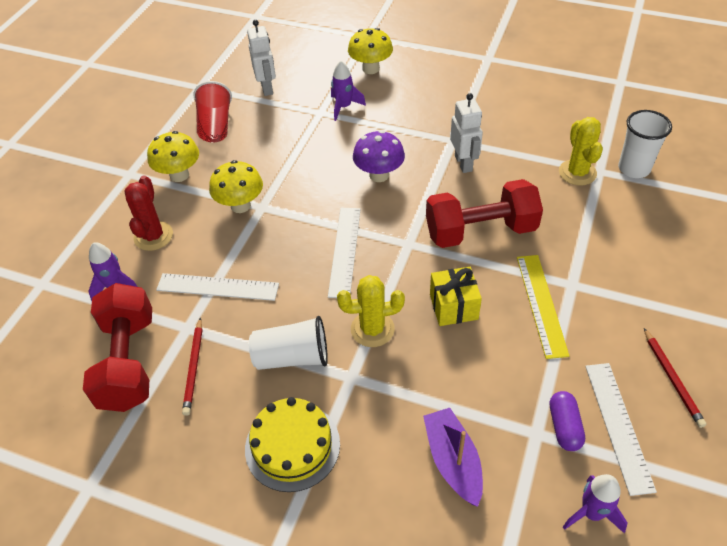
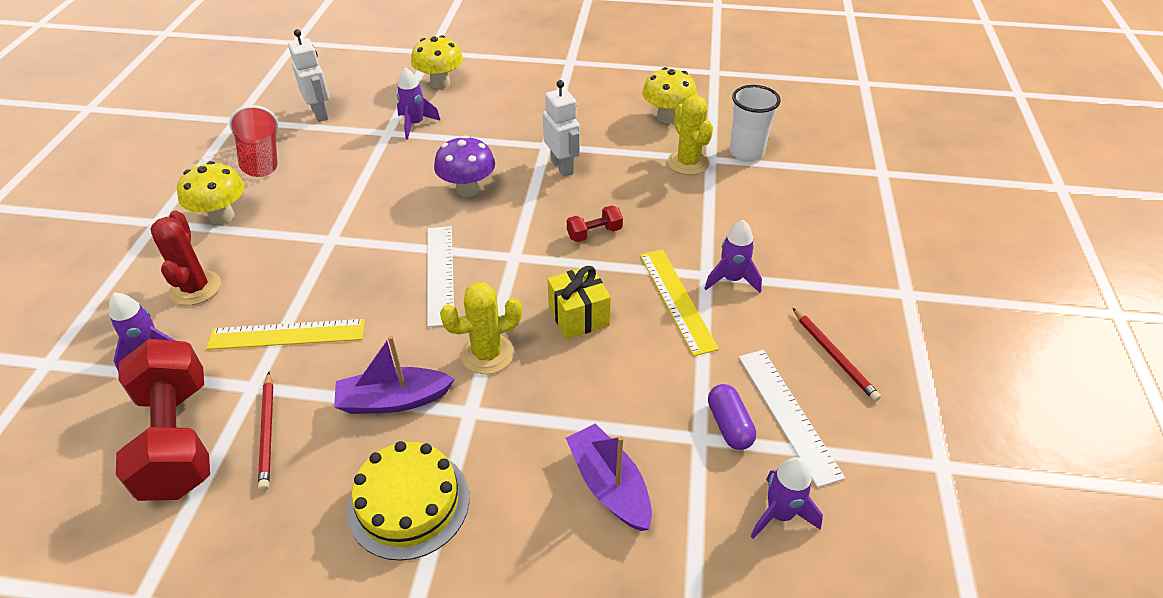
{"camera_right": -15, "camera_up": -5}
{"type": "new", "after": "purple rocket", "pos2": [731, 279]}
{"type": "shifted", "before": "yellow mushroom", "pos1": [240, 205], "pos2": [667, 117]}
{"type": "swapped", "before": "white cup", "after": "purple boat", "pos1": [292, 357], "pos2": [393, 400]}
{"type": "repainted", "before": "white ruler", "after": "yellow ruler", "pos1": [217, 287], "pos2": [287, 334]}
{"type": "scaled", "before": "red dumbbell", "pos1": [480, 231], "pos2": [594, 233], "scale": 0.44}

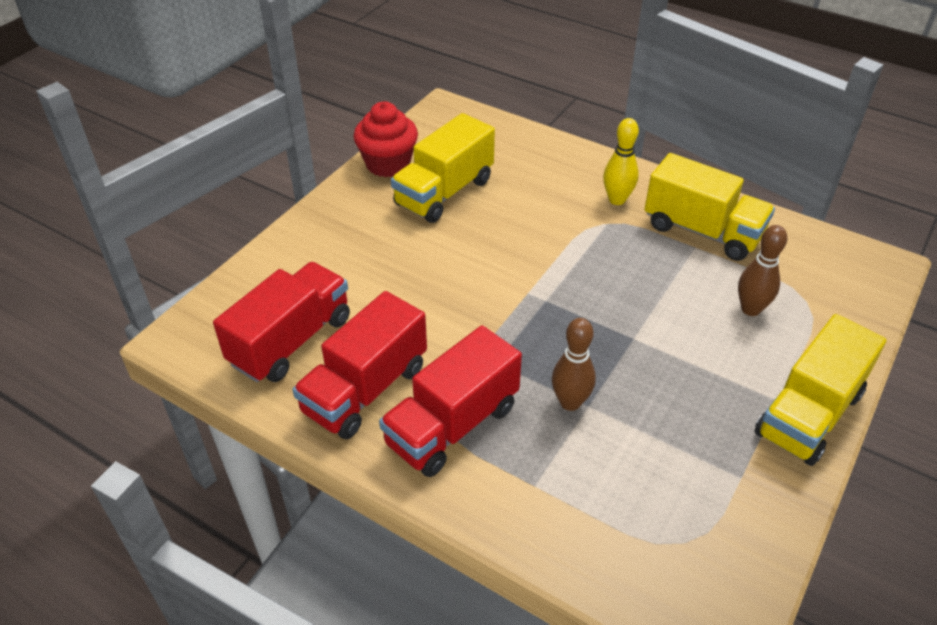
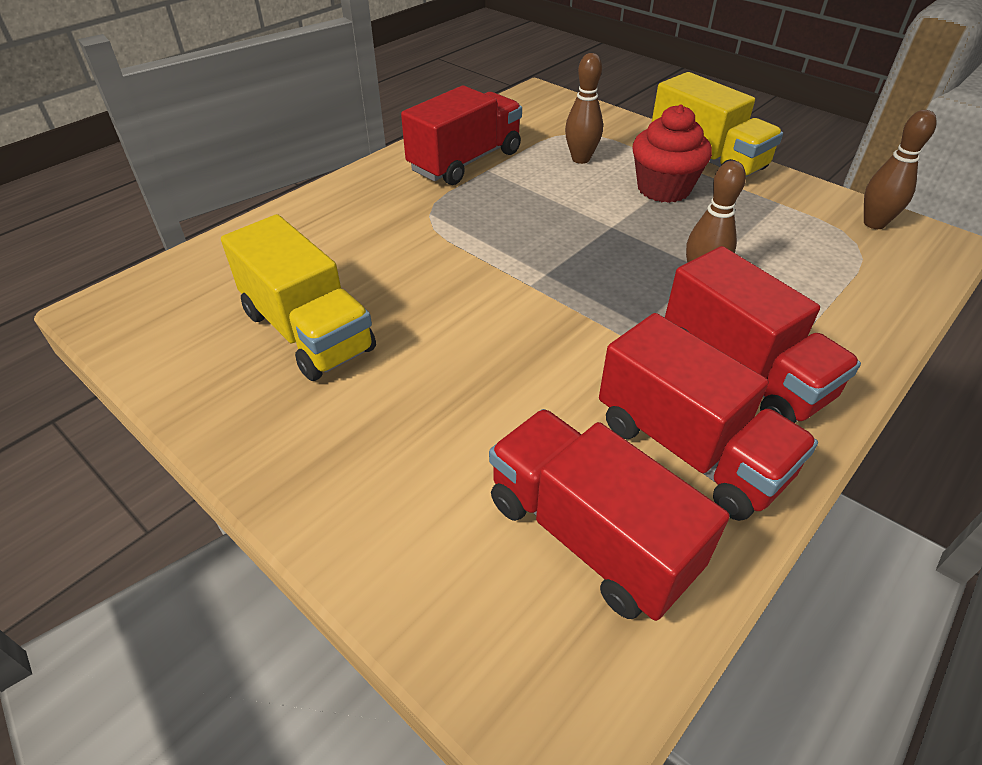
{"camera_right": -80, "camera_up": 0}
{"type": "gone", "before": "yellow bowling pin", "pos1": [617, 200]}
{"type": "new", "after": "brown bowling pin", "pos2": [874, 223]}
{"type": "shifted", "before": "red cupcake", "pos1": [388, 164], "pos2": [663, 189]}
{"type": "repainted", "before": "yellow truck", "after": "red truck", "pos1": [702, 231], "pos2": [465, 161]}

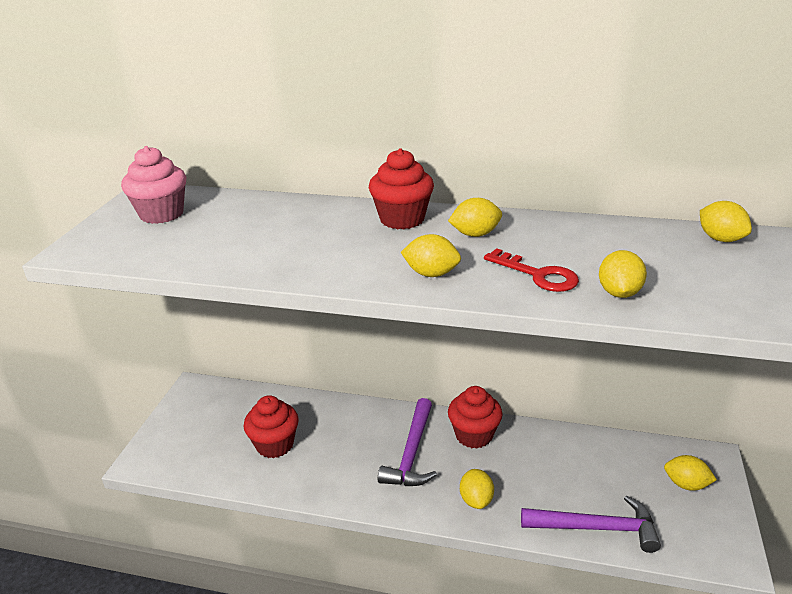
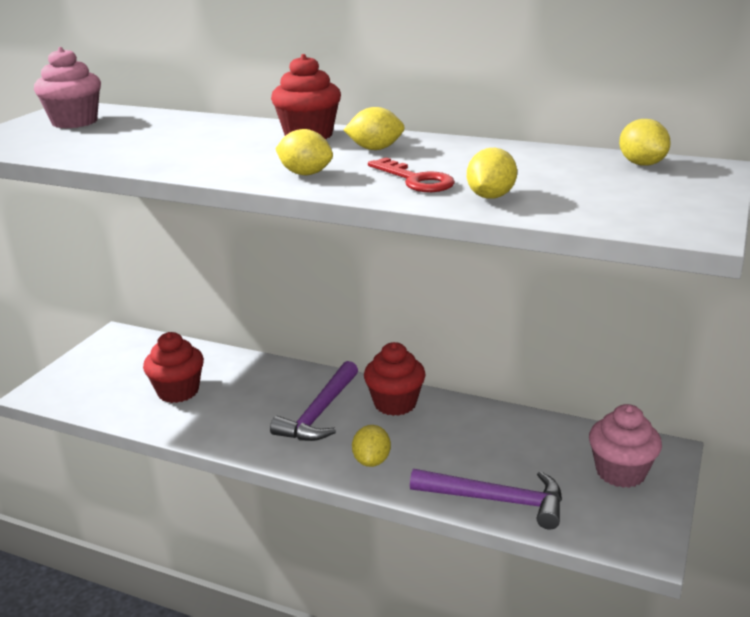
{"camera_right": 10, "camera_up": -5}
{"type": "swapped", "before": "yellow lemon", "after": "pink cupcake", "pos1": [686, 484], "pos2": [620, 472]}

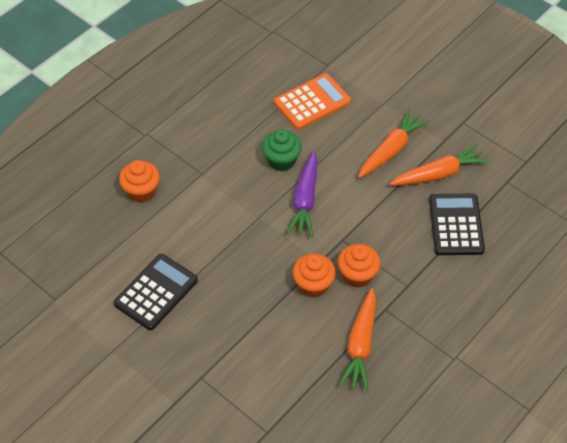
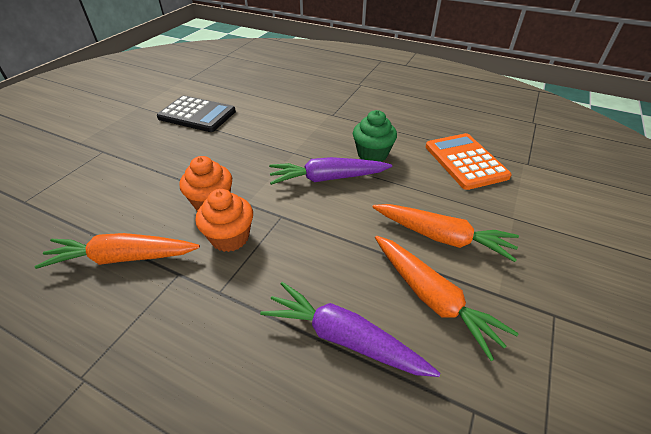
{"camera_right": 75, "camera_up": -10}
{"type": "gone", "before": "orange cupcake", "pos1": [141, 191]}
{"type": "swapped", "before": "black calculator", "after": "purple carrot", "pos1": [456, 225], "pos2": [344, 337]}
{"type": "rotated", "before": "orange calculator", "pos1": [312, 102], "pos2": [465, 161], "turn": -150}

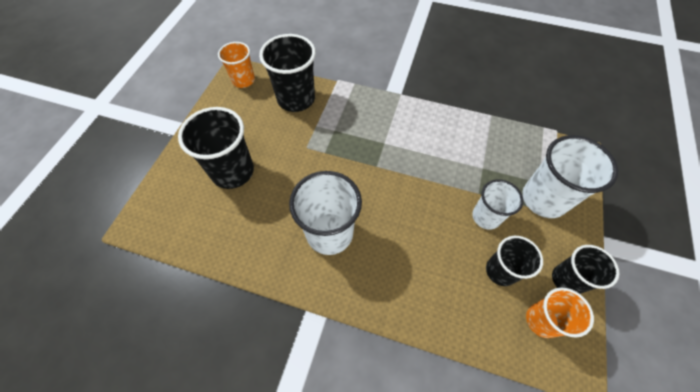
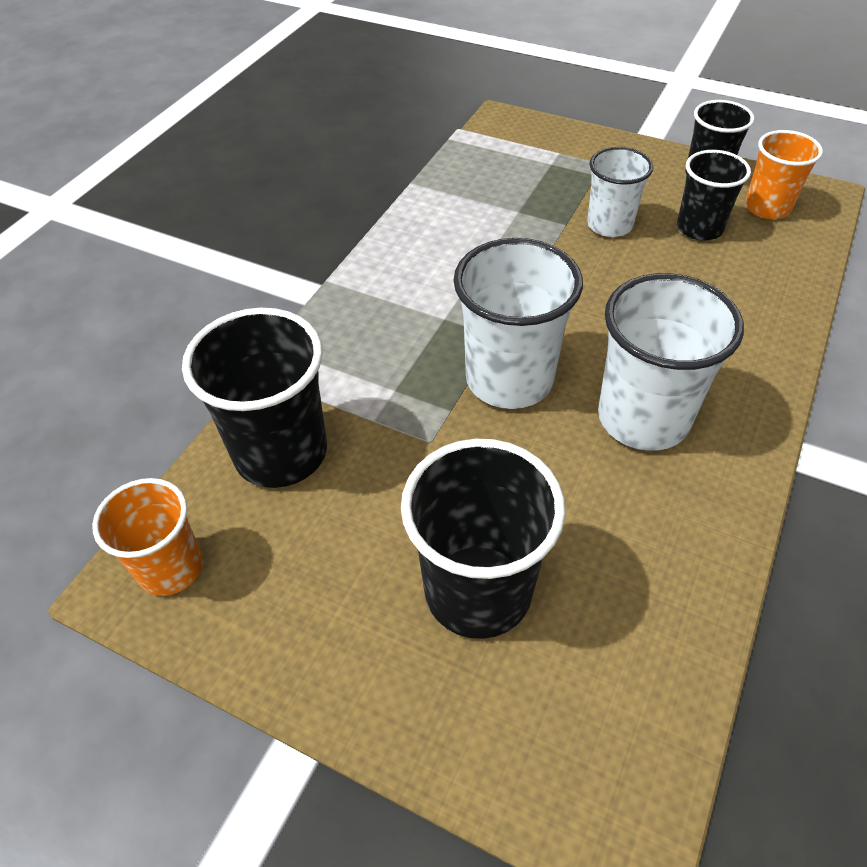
{"camera_right": -80, "camera_up": -10}
{"type": "shifted", "before": "white cup", "pos1": [543, 199], "pos2": [509, 379]}

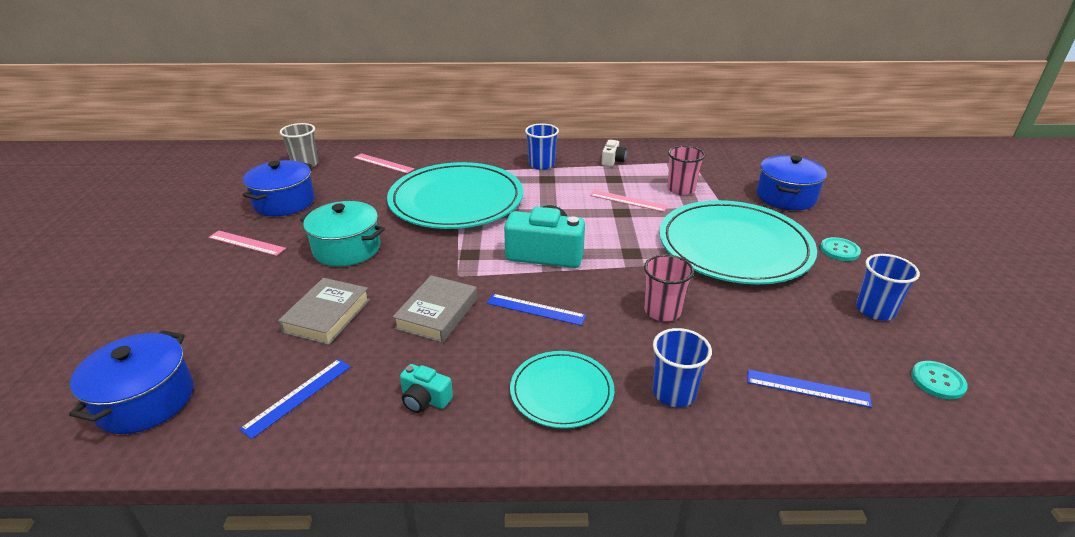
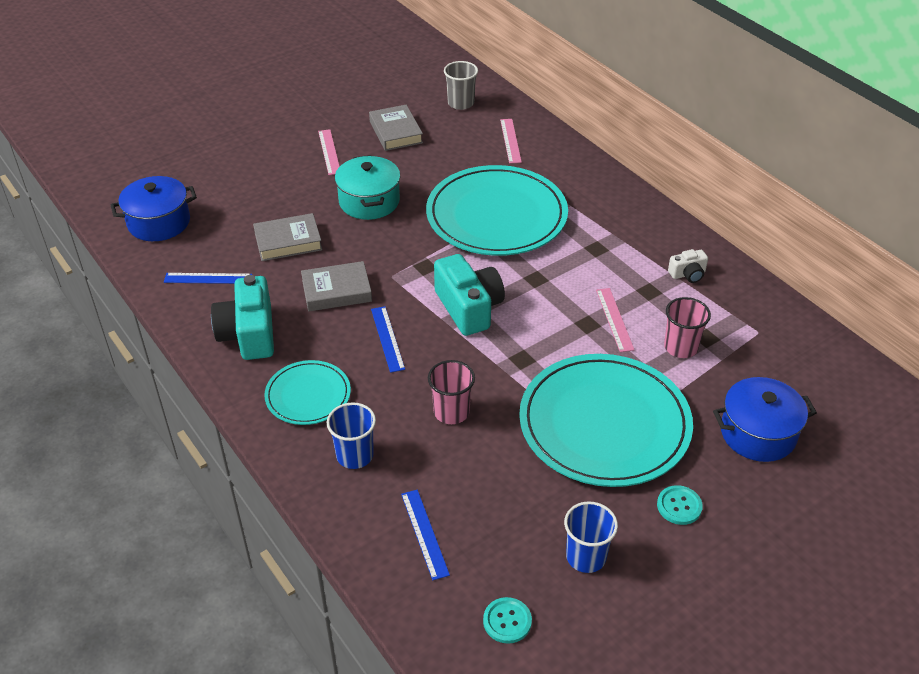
{"camera_right": 55, "camera_up": 10}
{"type": "gone", "before": "blue cup", "pos1": [541, 165]}
{"type": "swapped", "before": "blue pot", "after": "grey book", "pos1": [284, 202], "pos2": [396, 132]}
{"type": "scaled", "before": "turquoise camera", "pos1": [425, 399], "pos2": [249, 334], "scale": 2.02}

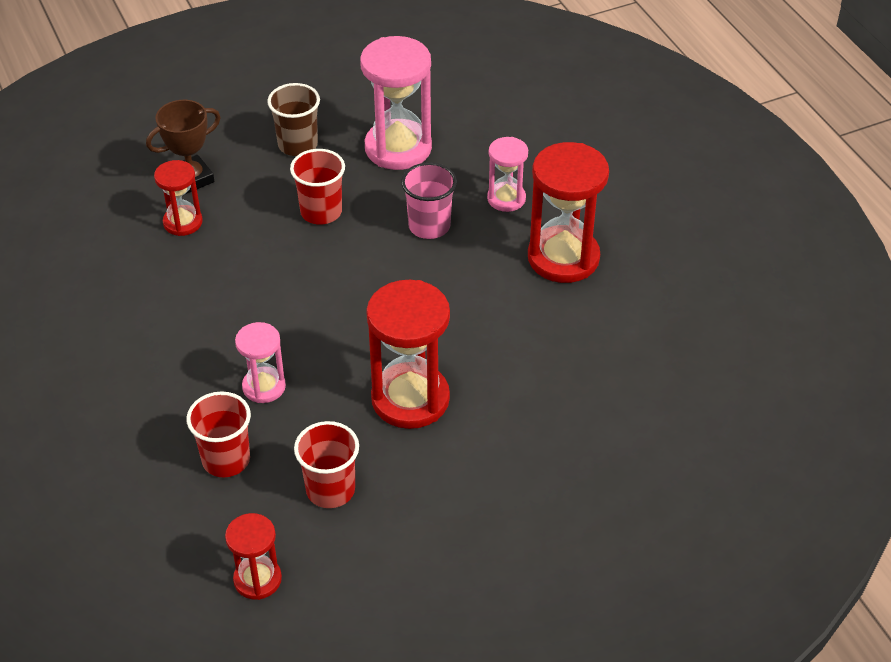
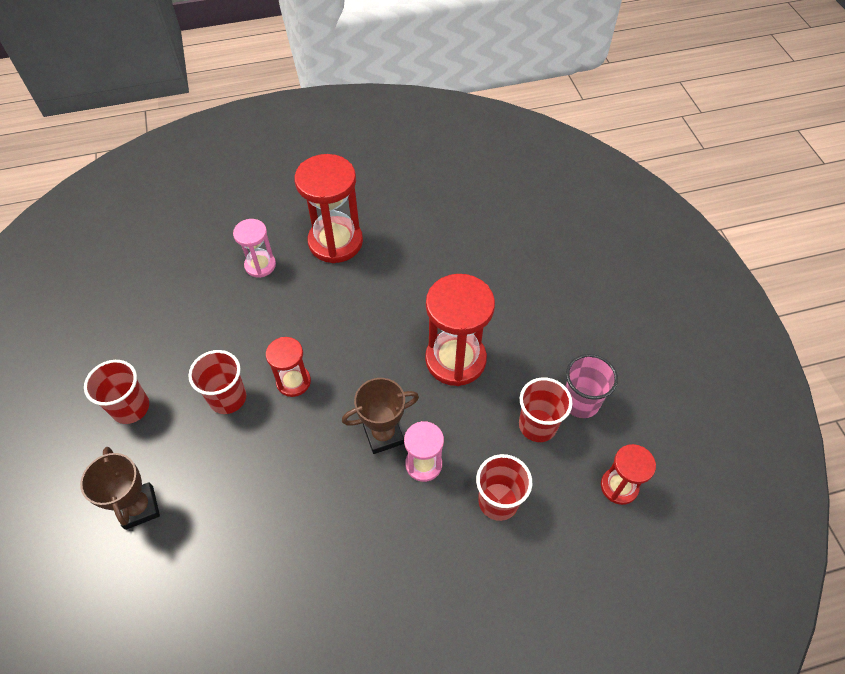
{"camera_right": -80, "camera_up": 10}
{"type": "gone", "before": "pink hourglass", "pos1": [398, 148]}
{"type": "new", "after": "brown trophy", "pos2": [383, 435]}
{"type": "shifted", "before": "red hourglass", "pos1": [183, 222], "pos2": [293, 382]}
{"type": "shifted", "before": "pink cup", "pos1": [429, 226], "pos2": [580, 402]}
{"type": "repainted", "before": "brown cup", "after": "red cup", "pos1": [298, 145], "pos2": [131, 407]}

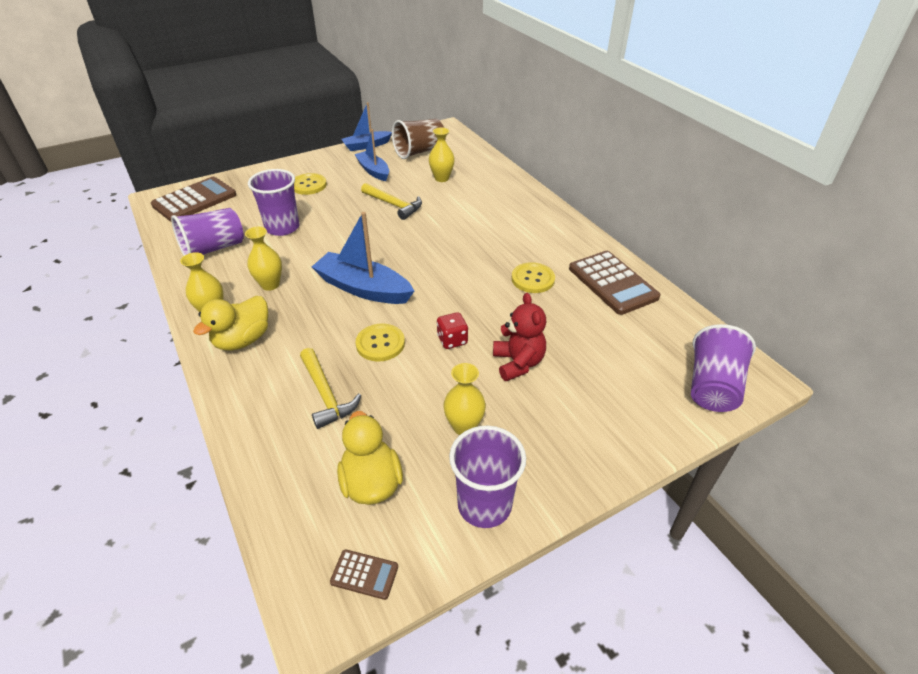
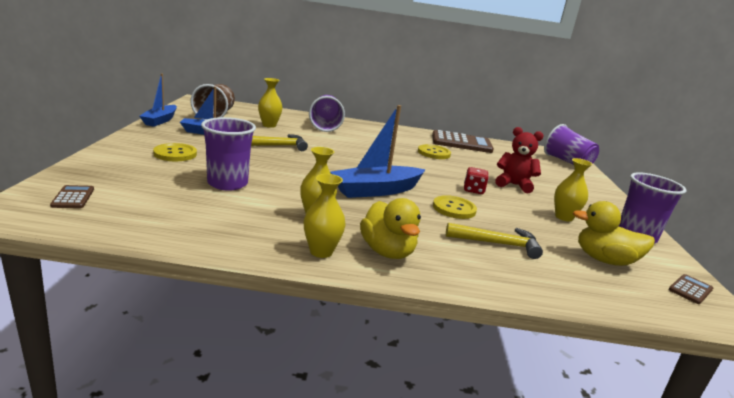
{"camera_right": -60, "camera_up": -20}
{"type": "shifted", "before": "purple cup", "pos1": [213, 249], "pos2": [325, 125]}
{"type": "scaled", "before": "brown calculator", "pos1": [194, 200], "pos2": [73, 197], "scale": 0.46}

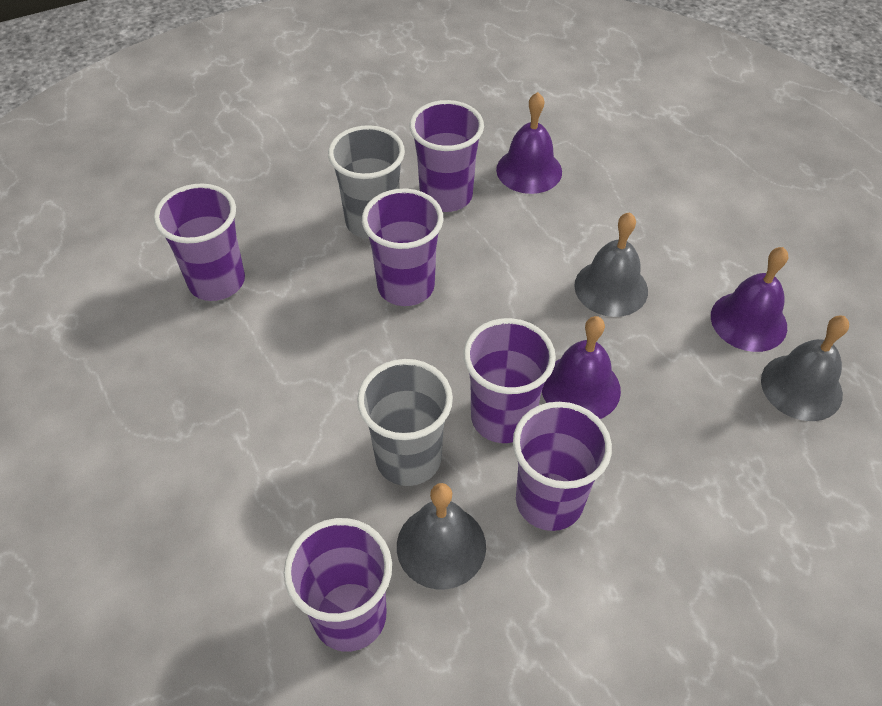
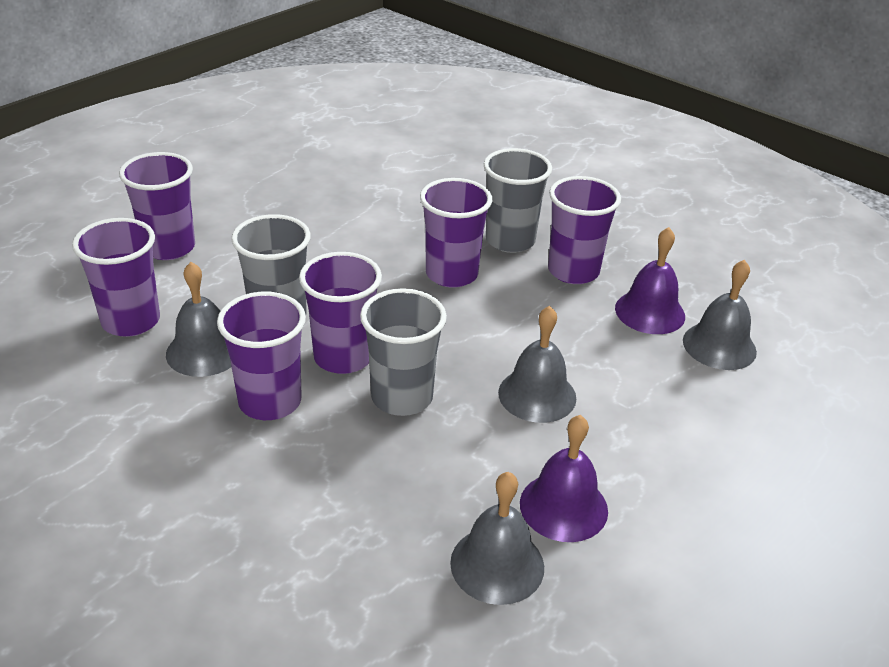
{"camera_right": 65, "camera_up": -15}
{"type": "new", "after": "grey bell", "pos2": [719, 346]}
{"type": "shifted", "before": "purple cup", "pos1": [217, 281], "pos2": [169, 247]}
{"type": "swapped", "before": "purple bell", "after": "grey cup", "pos1": [580, 387], "pos2": [402, 397]}

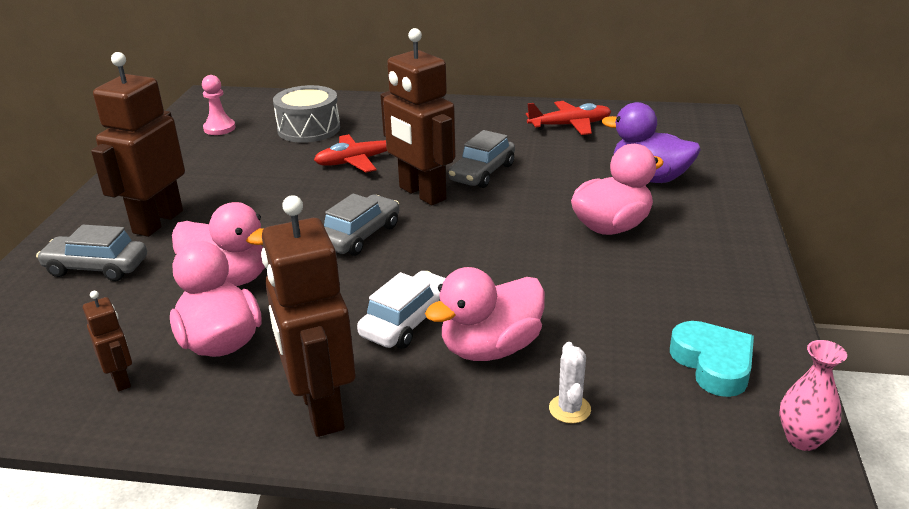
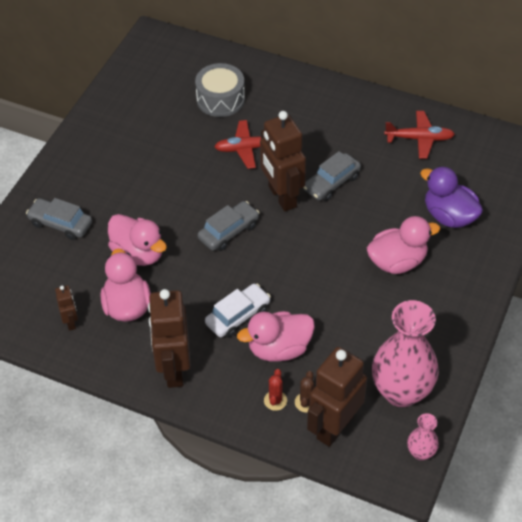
{"camera_right": 15, "camera_up": 20}
{"type": "gone", "before": "pink pawn", "pos1": [219, 128]}
{"type": "new", "after": "red cactus", "pos2": [275, 400]}
{"type": "shifted", "before": "brown robot", "pos1": [157, 222], "pos2": [334, 427]}
{"type": "swapped", "before": "turquoise heart", "after": "pink vase", "pos1": [713, 364], "pos2": [401, 391]}
{"type": "repainted", "before": "white cactus", "after": "brown cactus", "pos1": [569, 409], "pos2": [306, 402]}

